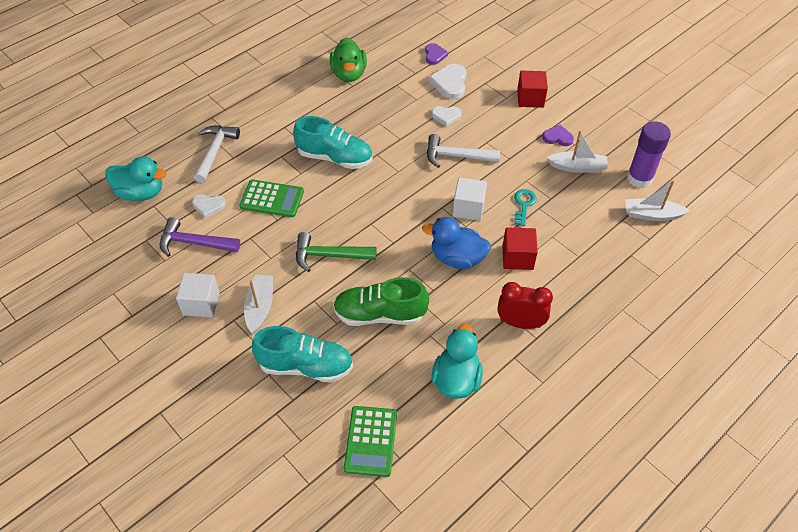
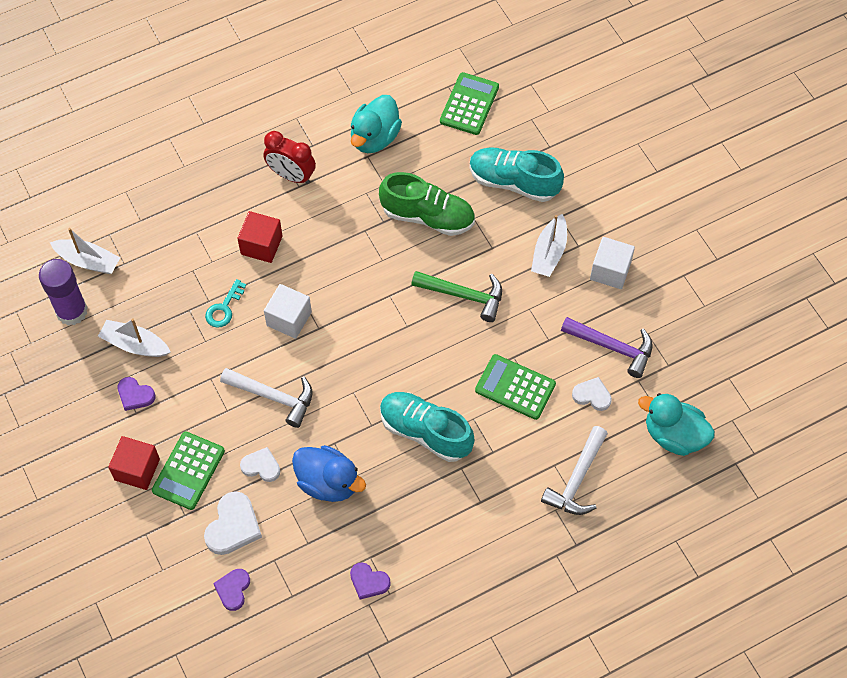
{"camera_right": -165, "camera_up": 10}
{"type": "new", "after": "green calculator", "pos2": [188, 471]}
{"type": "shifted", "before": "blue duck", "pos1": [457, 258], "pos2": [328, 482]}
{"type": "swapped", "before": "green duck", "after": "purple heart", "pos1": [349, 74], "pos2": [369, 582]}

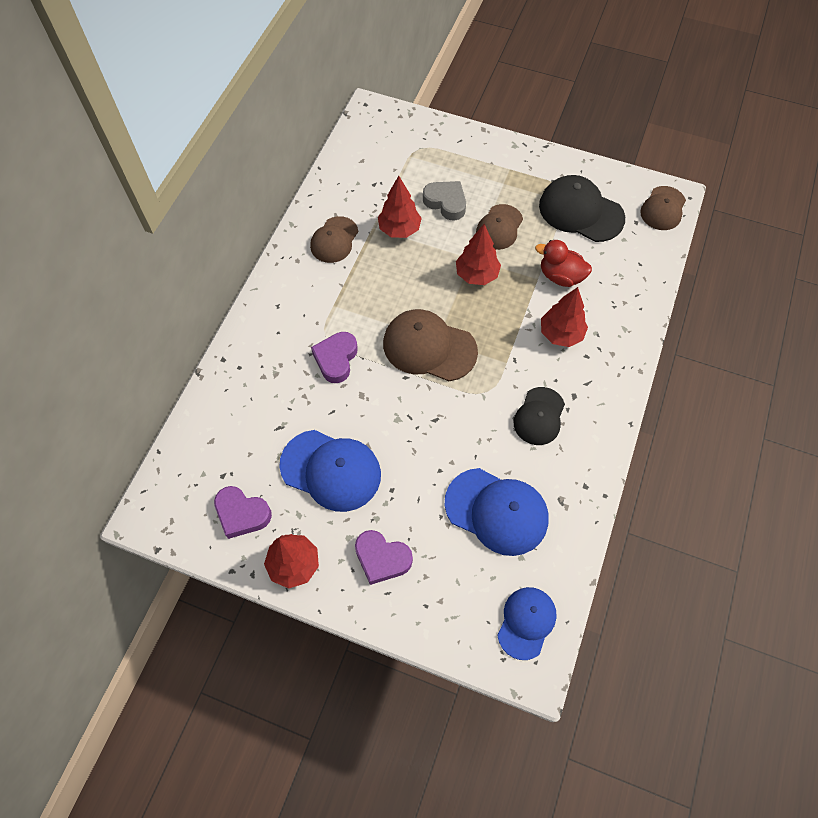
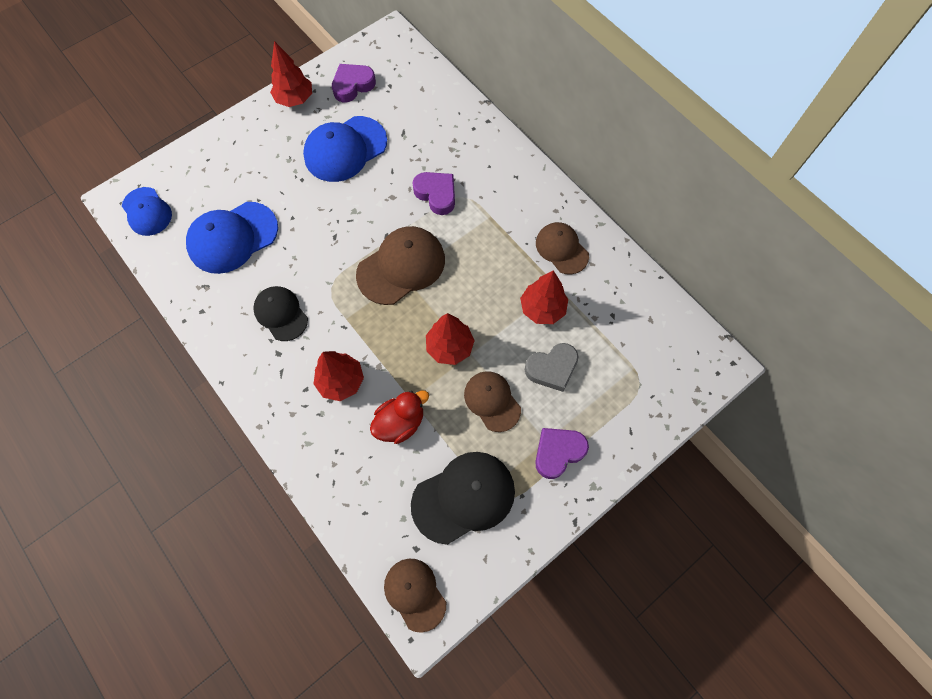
{"camera_right": 120, "camera_up": 5}
{"type": "shifted", "before": "purple heart", "pos1": [382, 558], "pos2": [558, 452]}

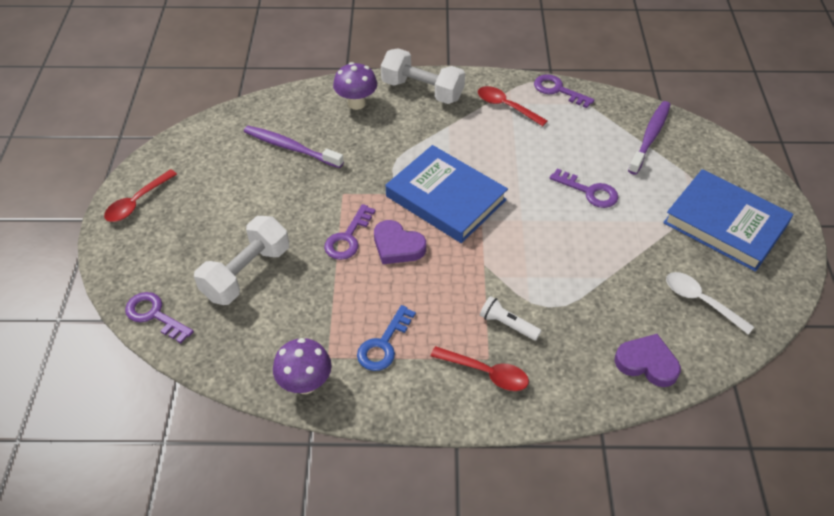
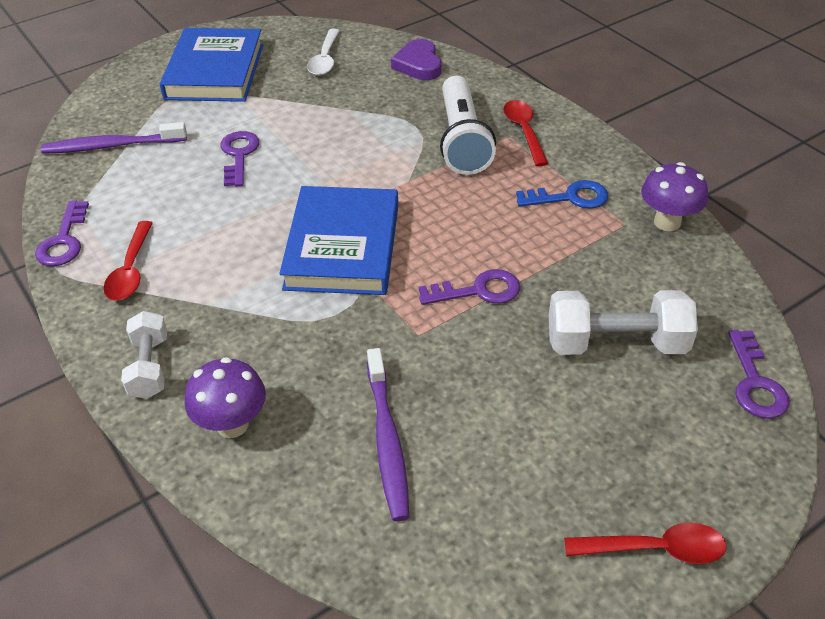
{"camera_right": -125, "camera_up": -5}
{"type": "gone", "before": "purple heart", "pos1": [397, 246]}
{"type": "scaled", "before": "white dumbbell", "pos1": [422, 90], "pos2": [149, 367], "scale": 0.63}
{"type": "scaled", "before": "white flashlight", "pos1": [507, 324], "pos2": [462, 140], "scale": 2.06}

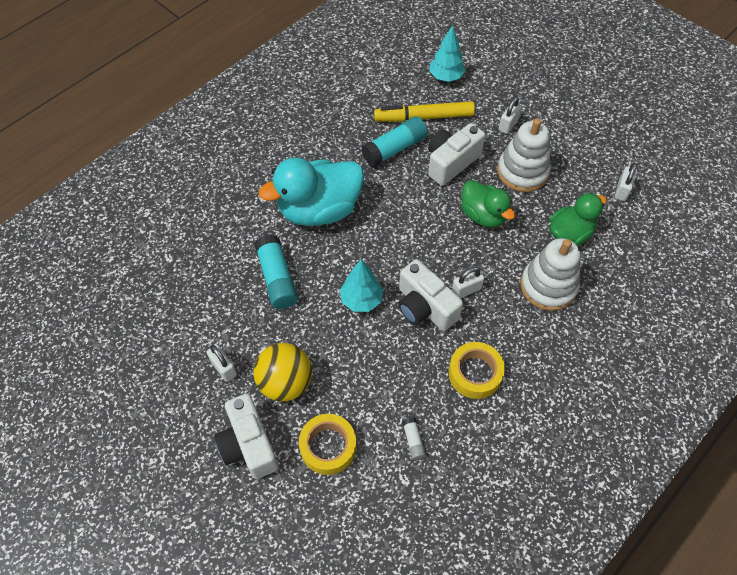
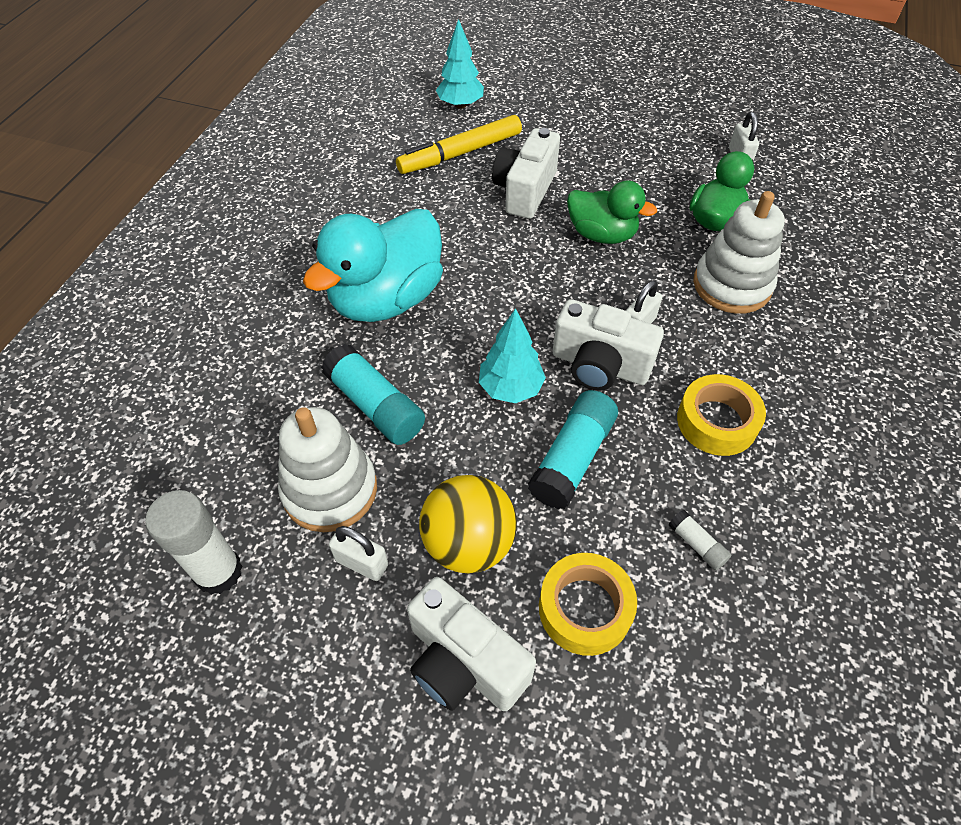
{"camera_right": -25, "camera_up": -5}
{"type": "gone", "before": "white padlock", "pos1": [508, 125]}
{"type": "new", "after": "white glue stick", "pos2": [218, 572]}
{"type": "shifted", "before": "turquoise glue stick", "pos1": [395, 149], "pos2": [572, 458]}
{"type": "shifted", "before": "white stacking toy", "pos1": [522, 172], "pos2": [330, 490]}

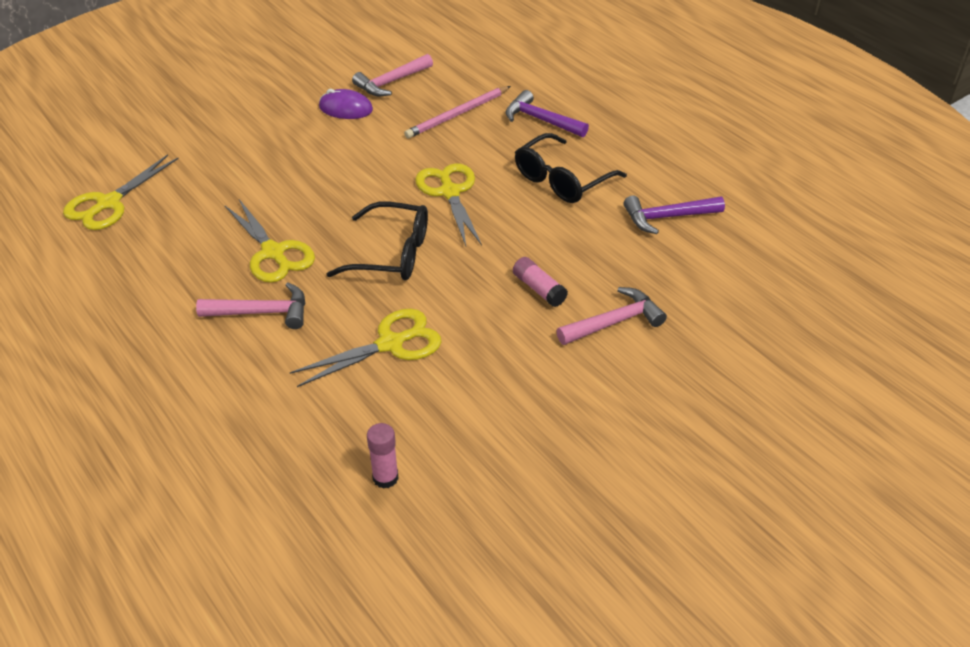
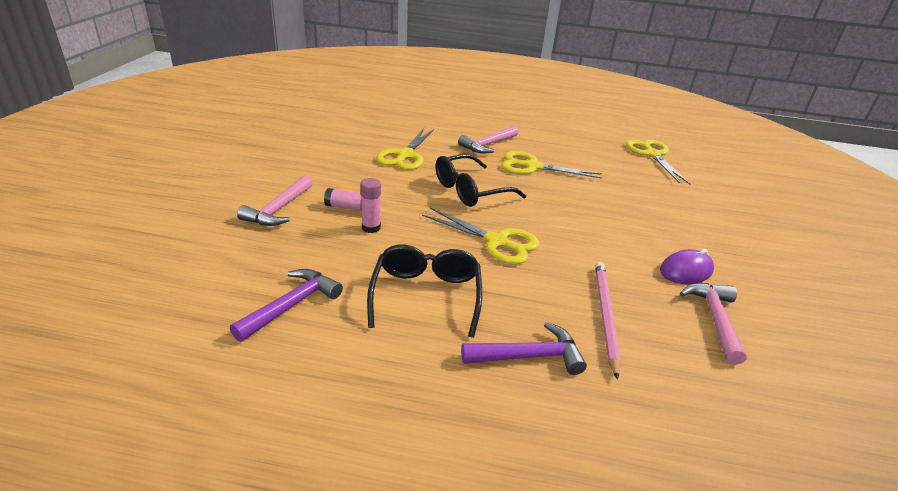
{"camera_right": 135, "camera_up": -10}
{"type": "shifted", "before": "pink glue stick", "pos1": [385, 478], "pos2": [371, 228]}

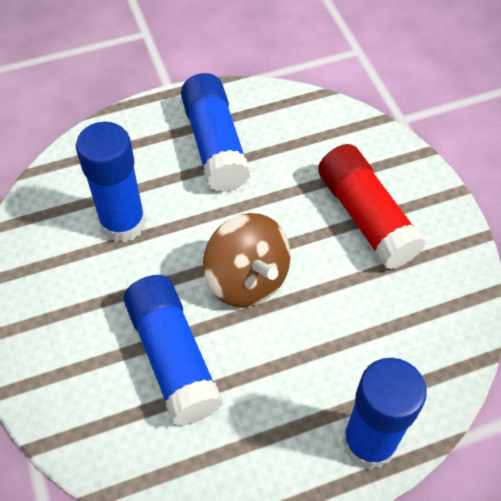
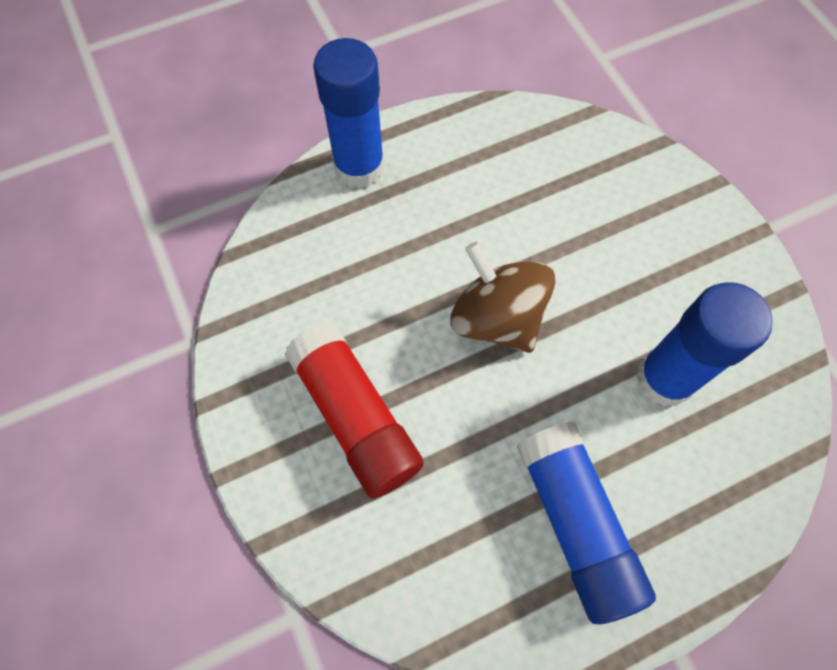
{"camera_right": 175, "camera_up": 10}
{"type": "gone", "before": "blue glue stick", "pos1": [173, 357]}

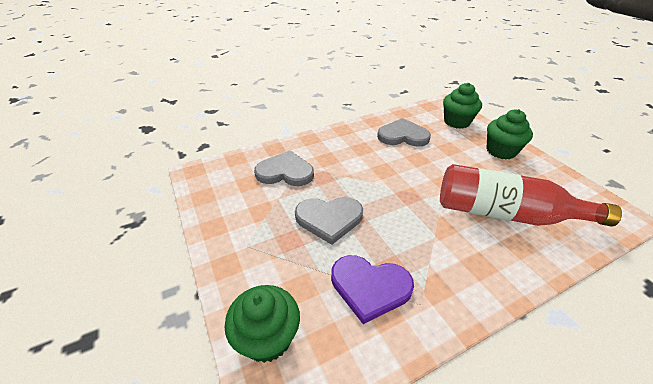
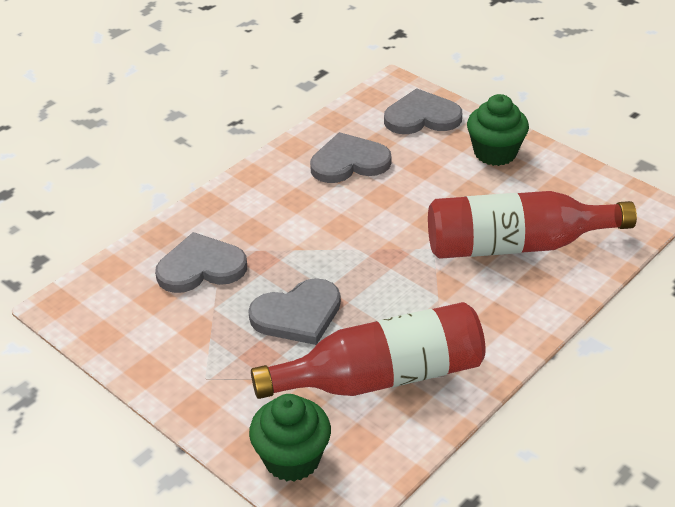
{"camera_right": -20, "camera_up": 0}
{"type": "swapped", "before": "purple heart", "after": "red bottle", "pos1": [370, 287], "pos2": [382, 377]}
{"type": "swapped", "before": "green cupcake", "after": "grey heart", "pos1": [456, 122], "pos2": [422, 117]}

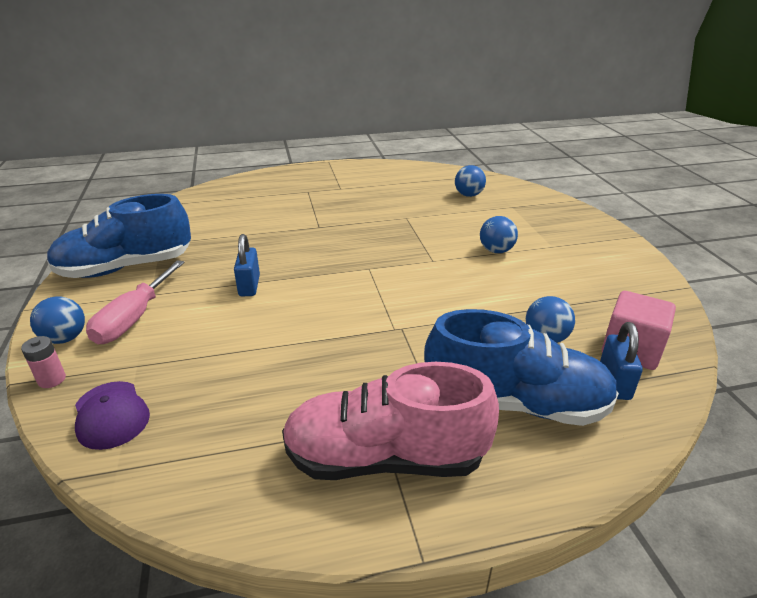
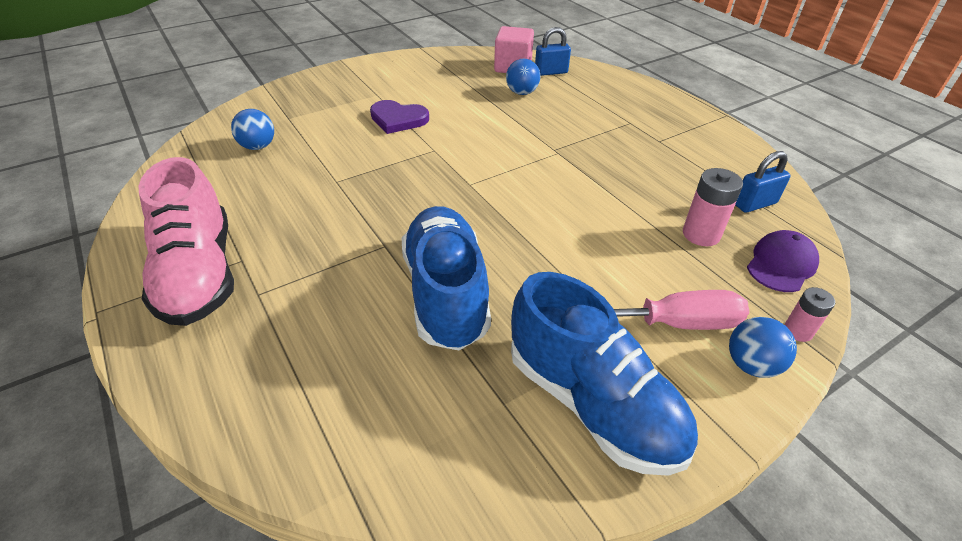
{"camera_right": -110, "camera_up": 10}
{"type": "new", "after": "pink battery", "pos2": [701, 234]}
{"type": "shifted", "before": "blue padlock", "pos1": [249, 286], "pos2": [755, 204]}
{"type": "shifted", "before": "pink shoe", "pos1": [385, 458], "pos2": [199, 274]}
{"type": "shifted", "before": "blue shoe", "pos1": [516, 403], "pos2": [446, 293]}
{"type": "swapped", "before": "blue ball", "after": "purple heart", "pos1": [496, 250], "pos2": [398, 119]}

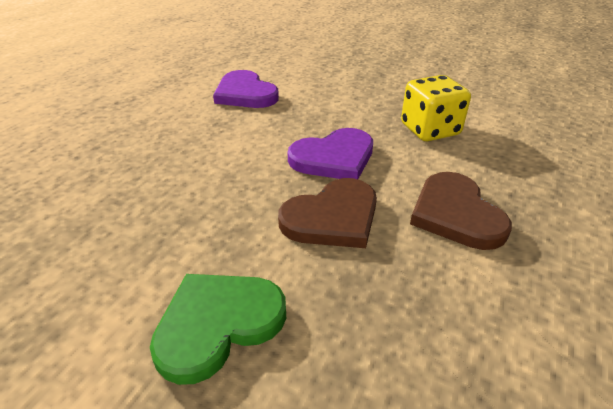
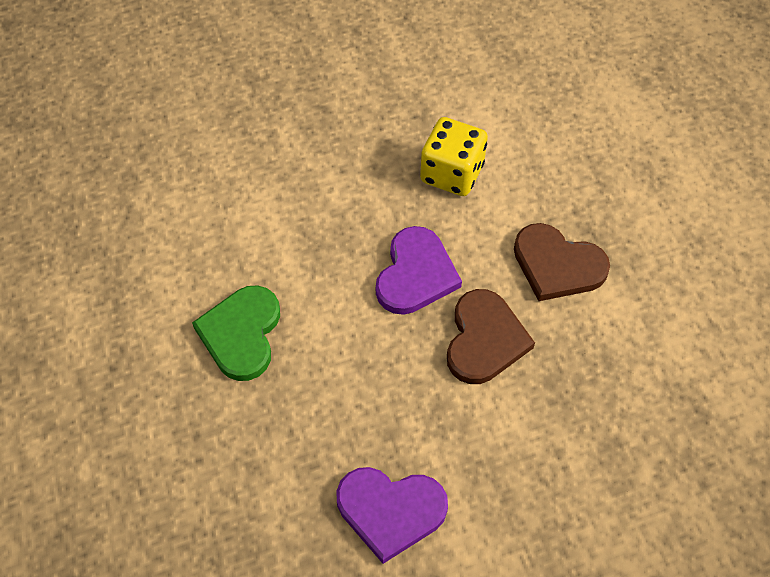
{"camera_right": -45, "camera_up": 20}
{"type": "shifted", "before": "green heart", "pos1": [218, 324], "pos2": [241, 334]}
{"type": "shifted", "before": "purple heart", "pos1": [245, 94], "pos2": [390, 511]}

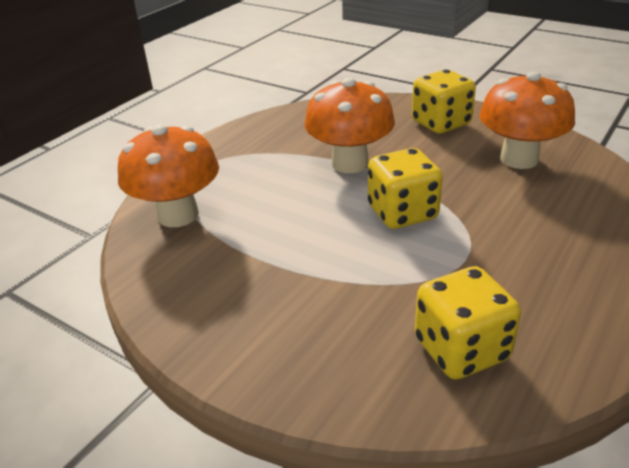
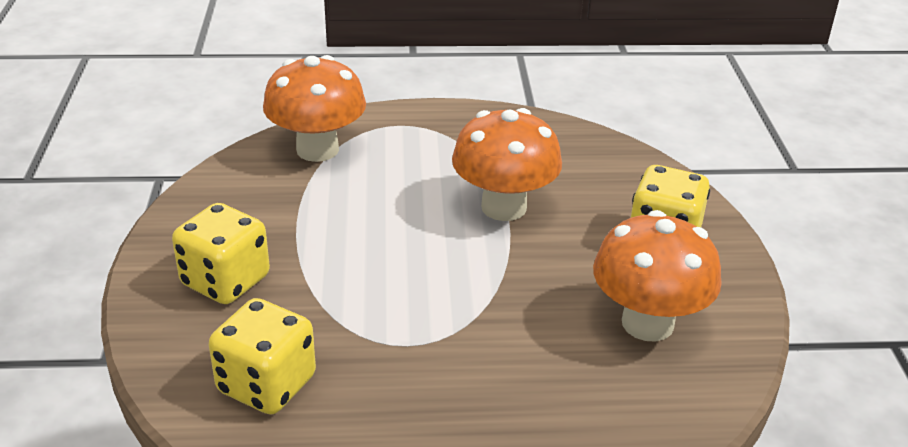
{"camera_right": 50, "camera_up": 0}
{"type": "shifted", "before": "yellow dice", "pos1": [402, 213], "pos2": [225, 281]}

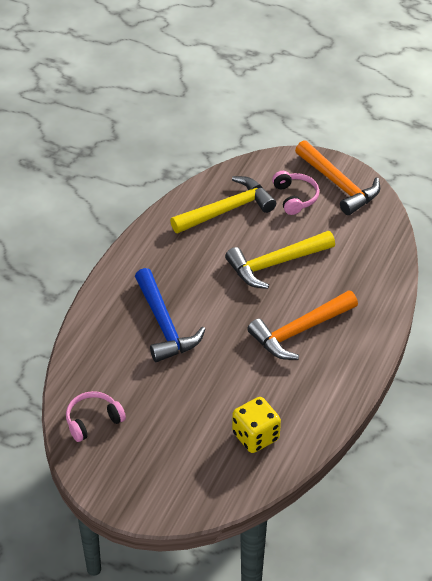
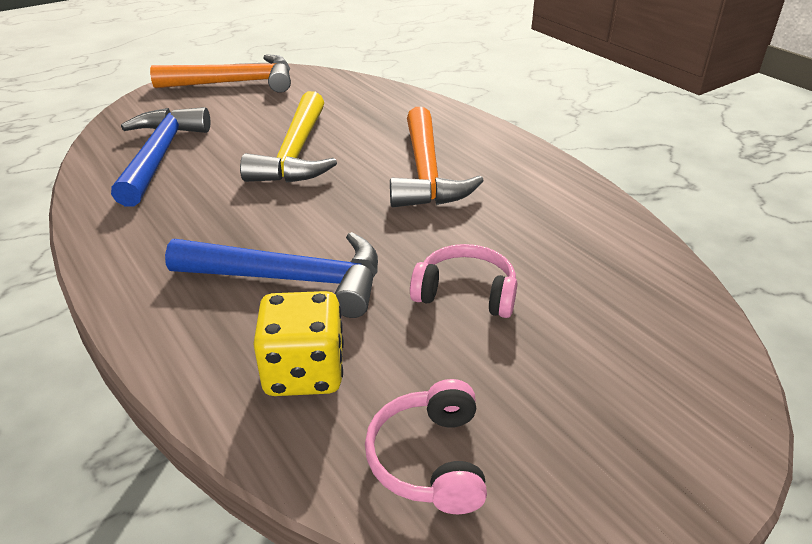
{"camera_right": -60, "camera_up": -10}
{"type": "shifted", "before": "yellow dice", "pos1": [255, 436], "pos2": [304, 372]}
{"type": "shifted", "before": "pink headphones", "pos1": [295, 197], "pos2": [466, 293]}
{"type": "repainted", "before": "yellow hammer", "after": "blue hammer", "pos1": [226, 210], "pos2": [159, 156]}

